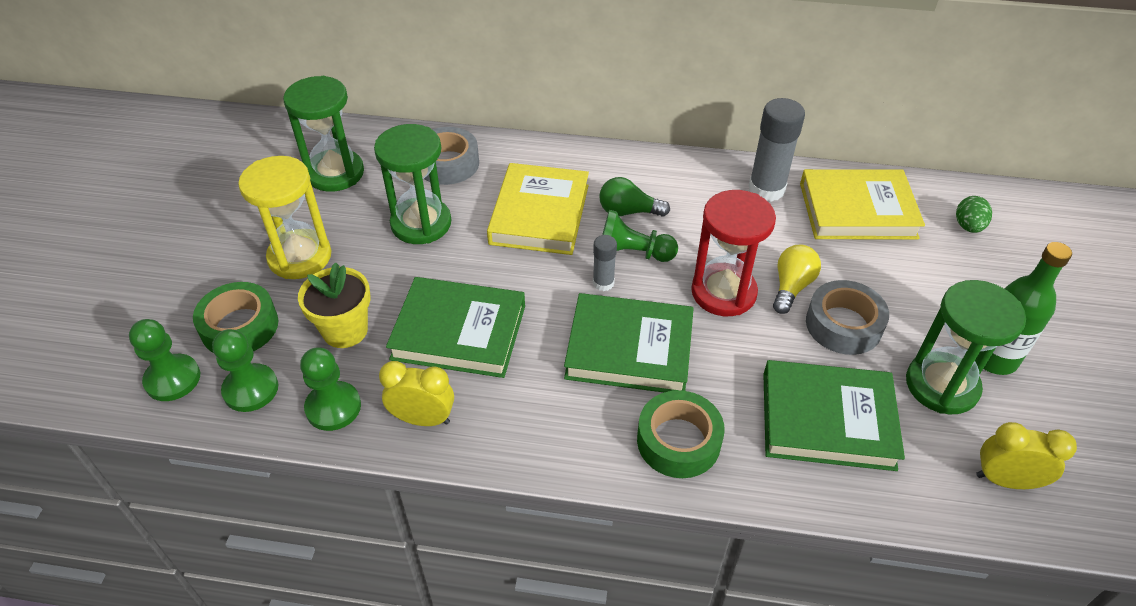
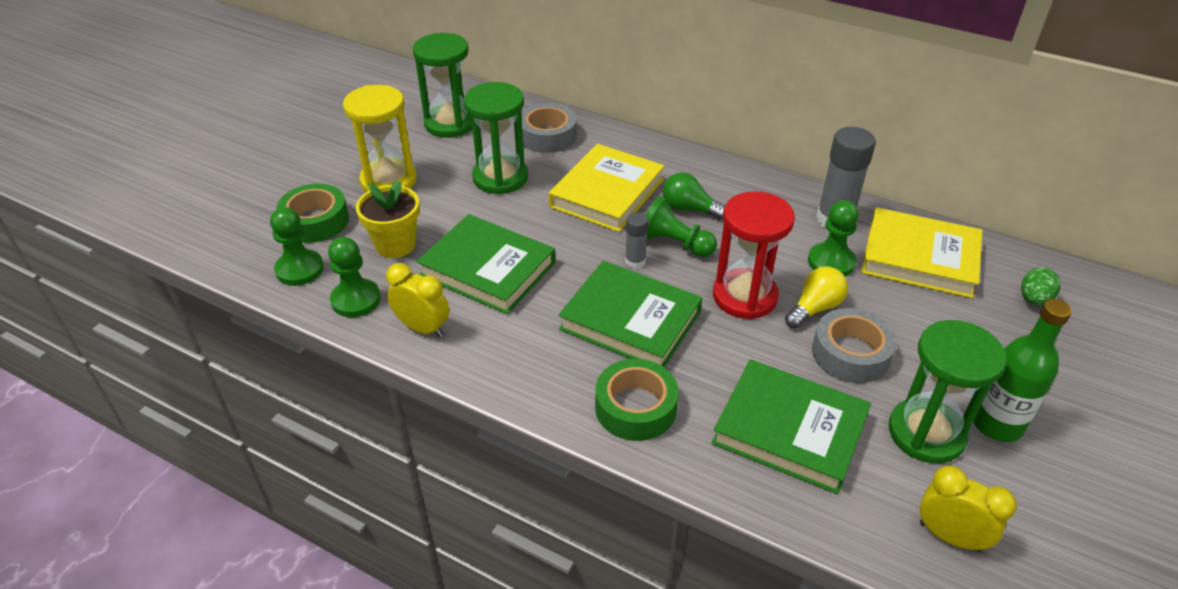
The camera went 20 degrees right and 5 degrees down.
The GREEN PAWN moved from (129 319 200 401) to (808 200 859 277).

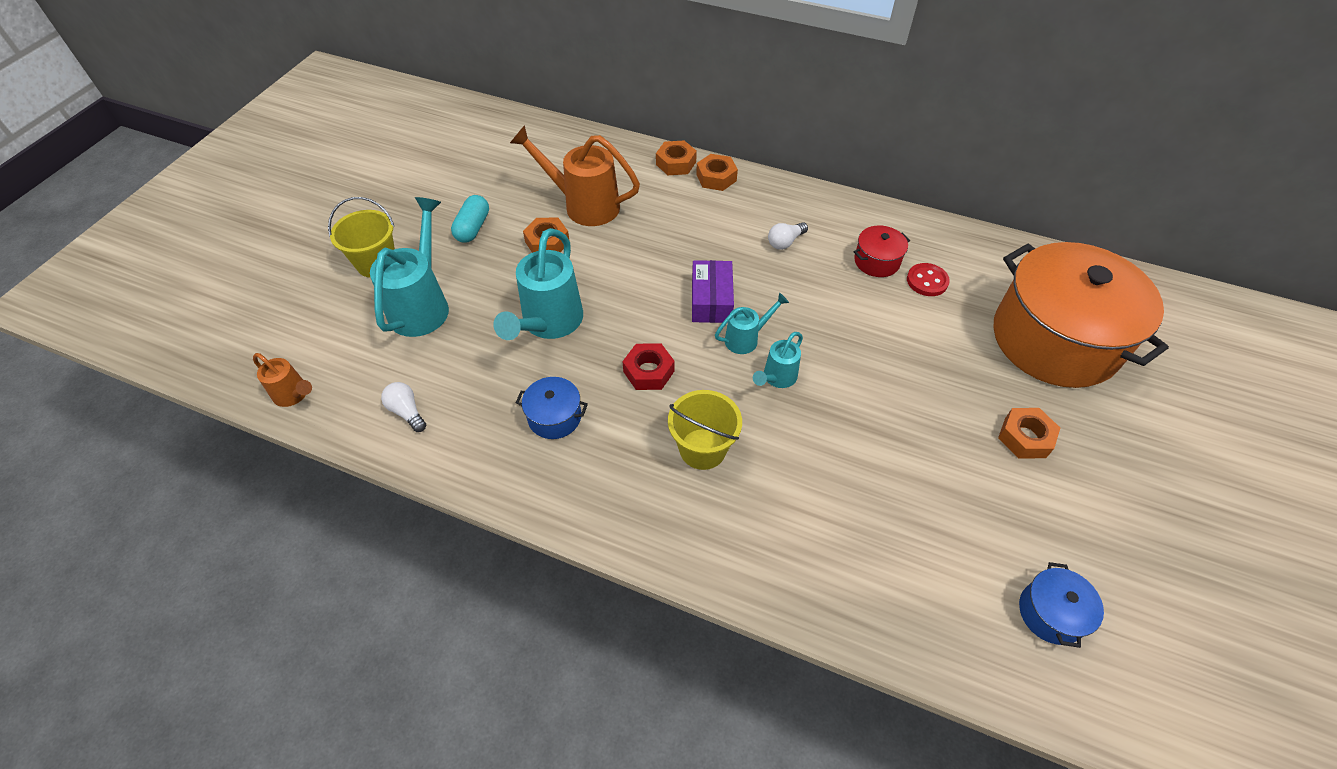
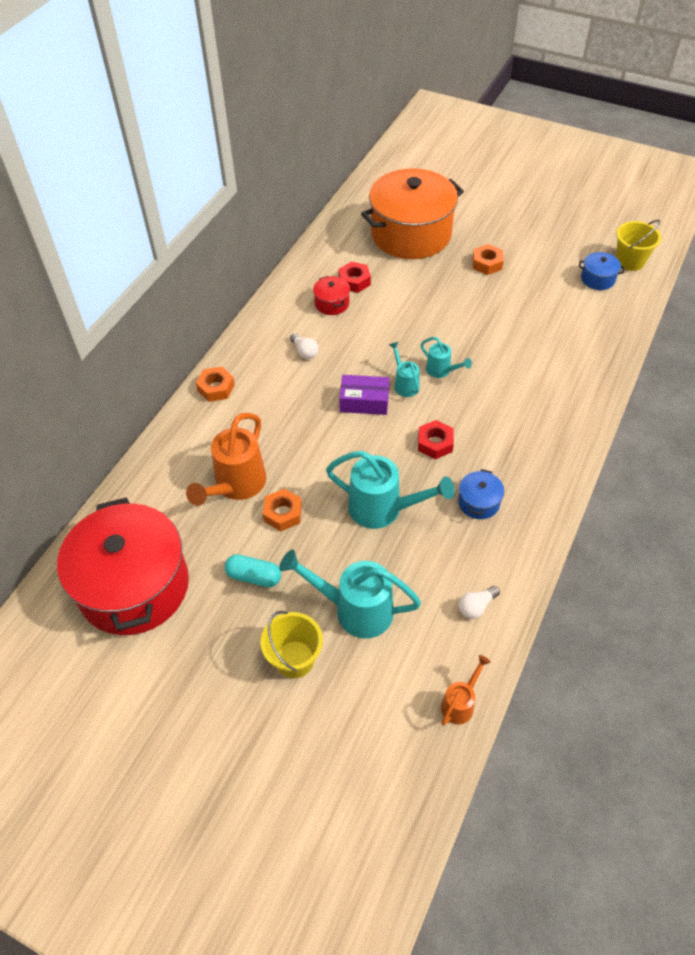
The camera went 85 degrees left and 0 degrees up.
The ORANGE NUT at (656 140 697 175) disappeared.
The RED BUTTON at (907 263 950 296) was replaced by the RED NUT at (338 262 371 293).
The YELLOW BUCKET moved from (668 390 742 470) to (616 220 661 271).
The RED POT at (57 498 189 635) appeared.

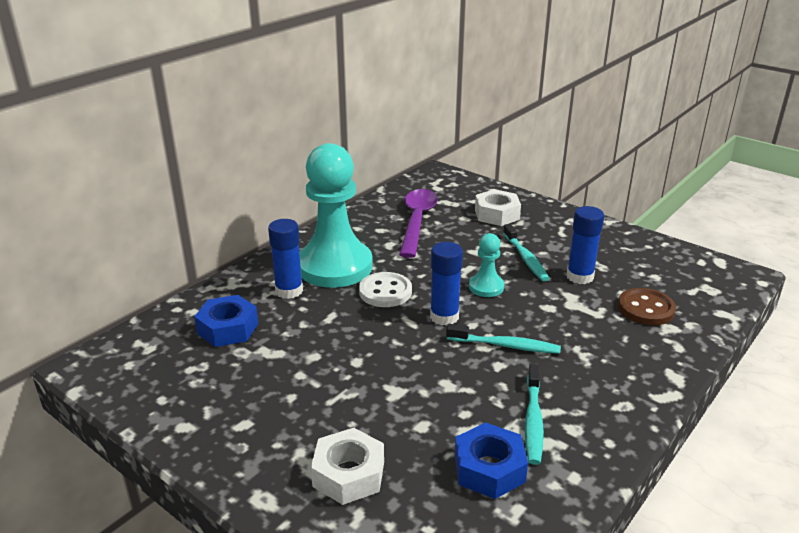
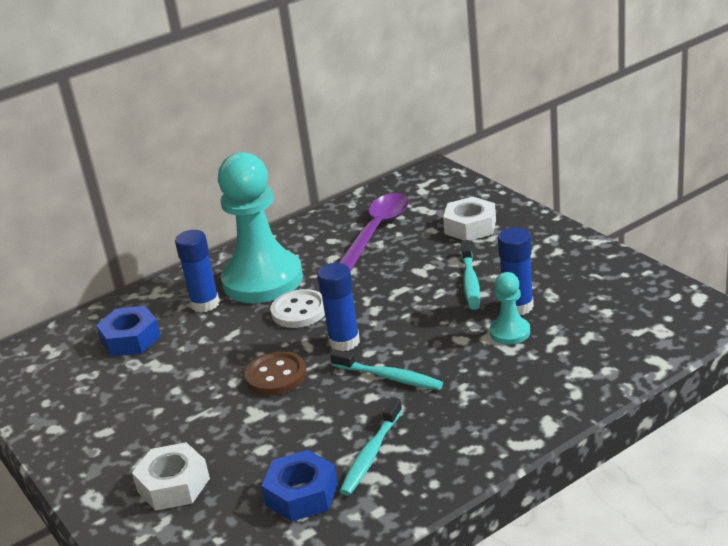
The camera went 20 degrees right and 0 degrees up.
The TURQUOISE PAWN moved from (469 233 504 297) to (490 272 530 345).
The BROWN BUTTON moved from (618 288 676 325) to (244 351 307 395).

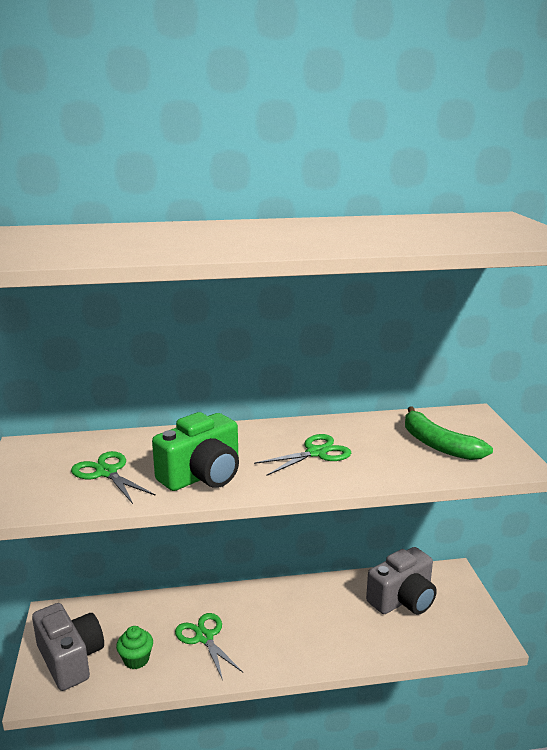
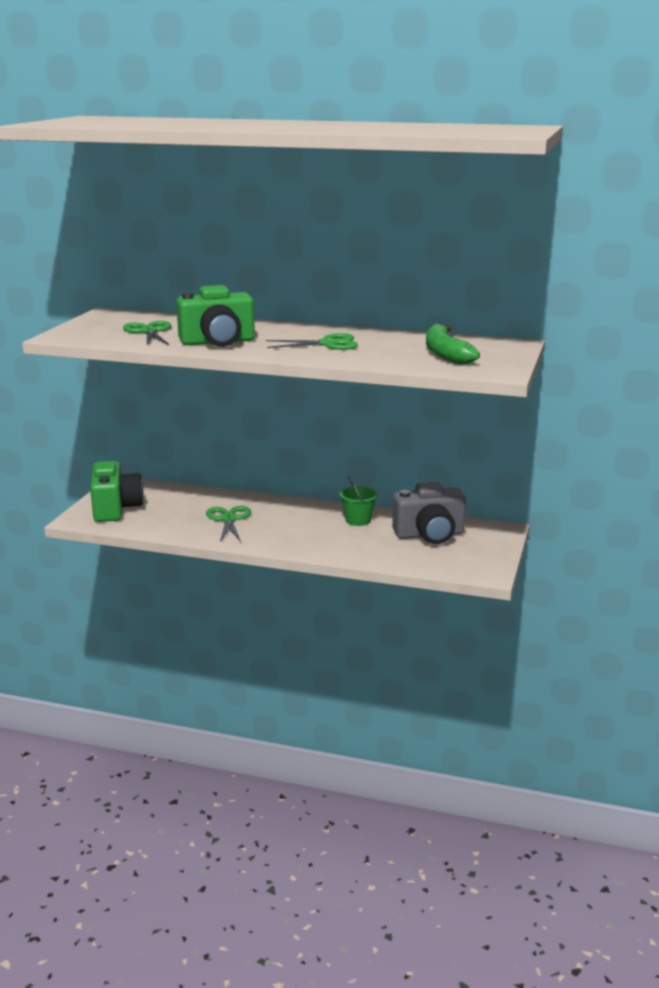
The camera went 25 degrees right and 0 degrees up.
The GREY CAMERA at (32 603 104 691) became the GREEN CAMERA at (90 461 144 522).
The GREEN CUPCAKE at (116 626 153 669) disappeared.
The GREEN BUCKET at (340 476 378 526) appeared.

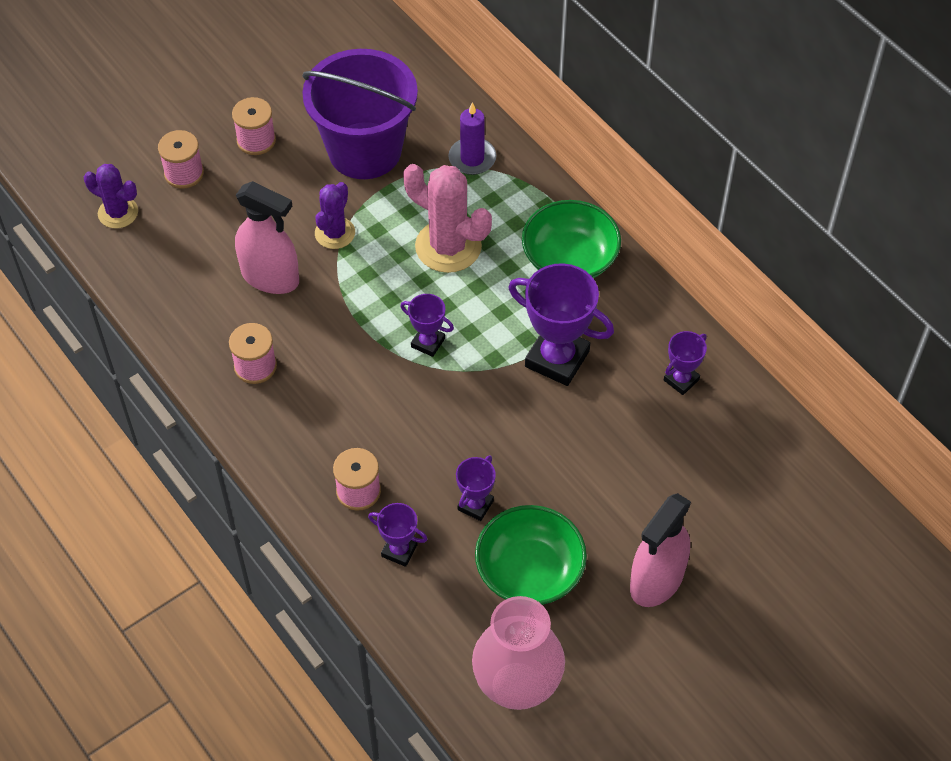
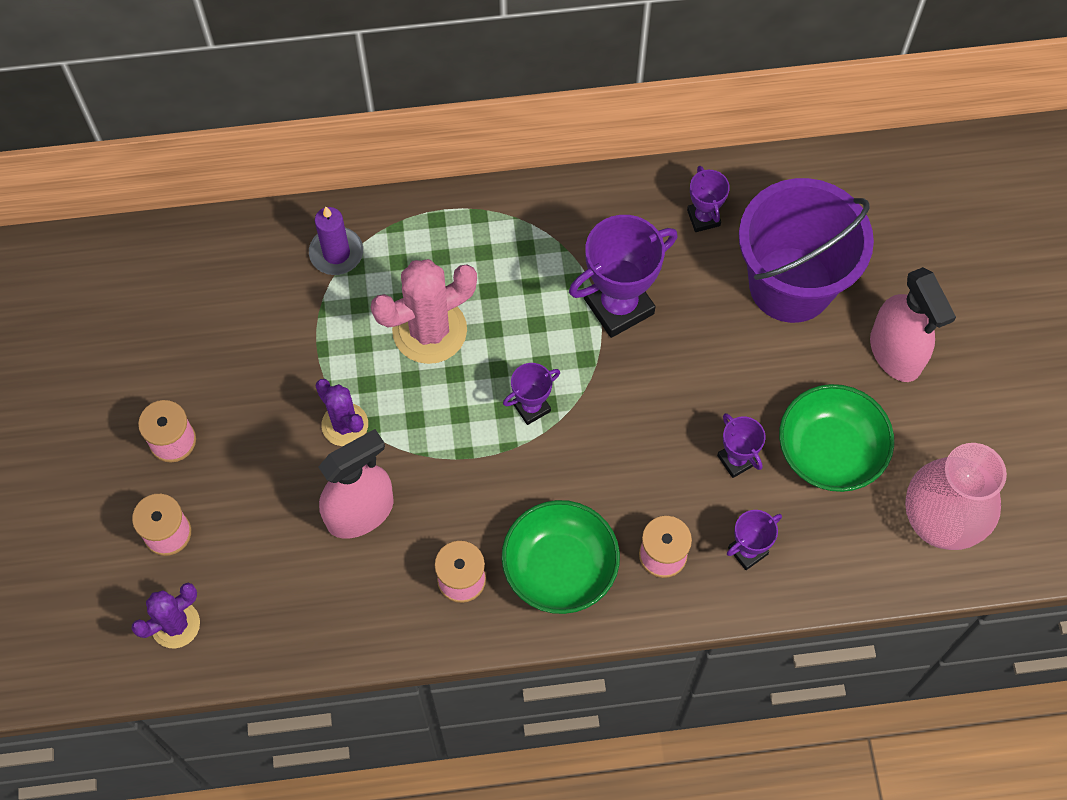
The camera went 60 degrees left and 10 degrees up.
The PURPLE BUCKET moved from (302 49 418 179) to (739 178 874 323).
The GREEN BOWL moved from (522 200 621 278) to (501 500 620 614).

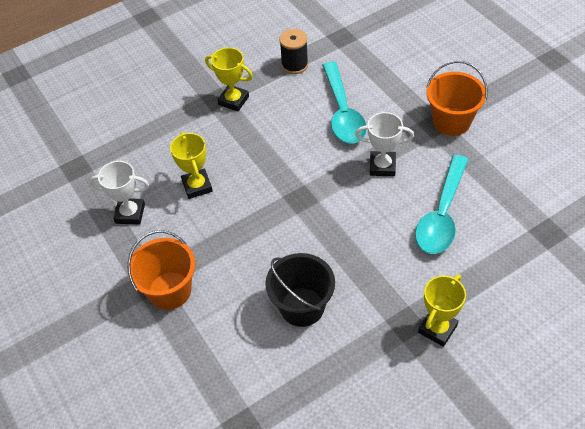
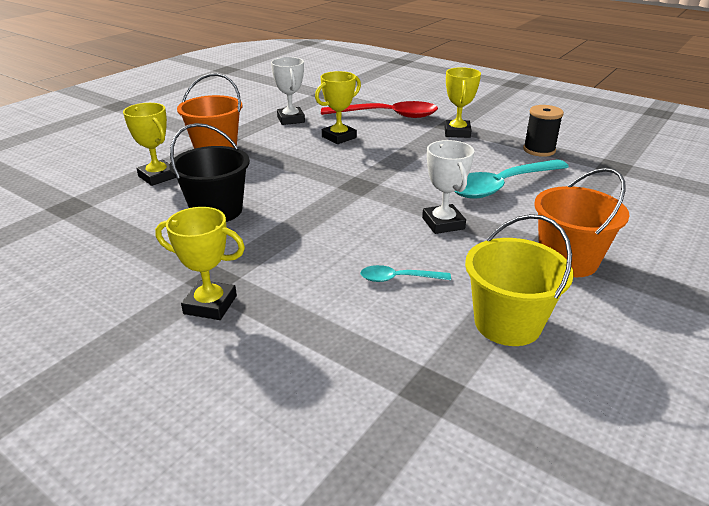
The camera went 65 degrees right and 20 degrees down.
The TURQUOISE SPOON at (415 155 469 254) changed to 0.48 times the size.
The RED SPOON at (321 101 438 118) appeared.
The YELLOW TROPHY at (123 103 176 186) appeared.
The YELLOW BUCKET at (465 214 574 346) appeared.

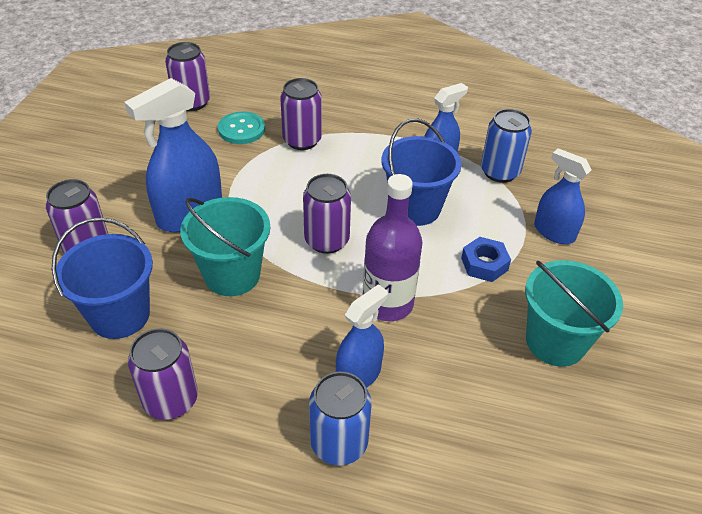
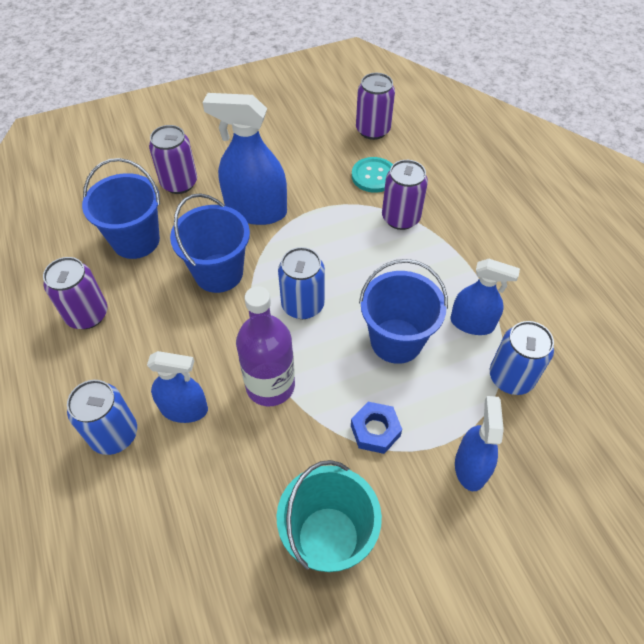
The camera went 55 degrees right and 10 degrees up.
The PURPLE CAN at (303 174 351 254) became the BLUE CAN at (278 247 325 319).
The TURQUOISE BUCKET at (180 197 270 296) became the BLUE BUCKET at (170 193 250 293).

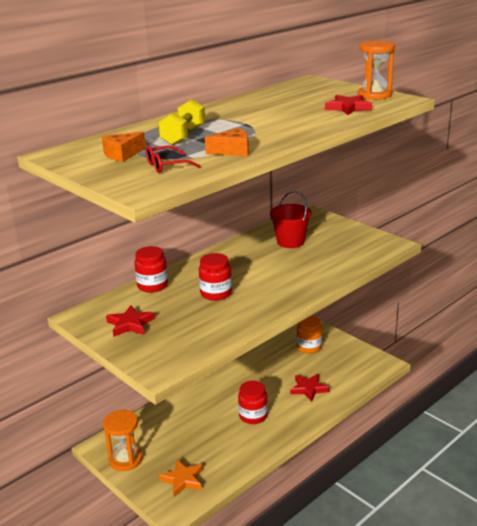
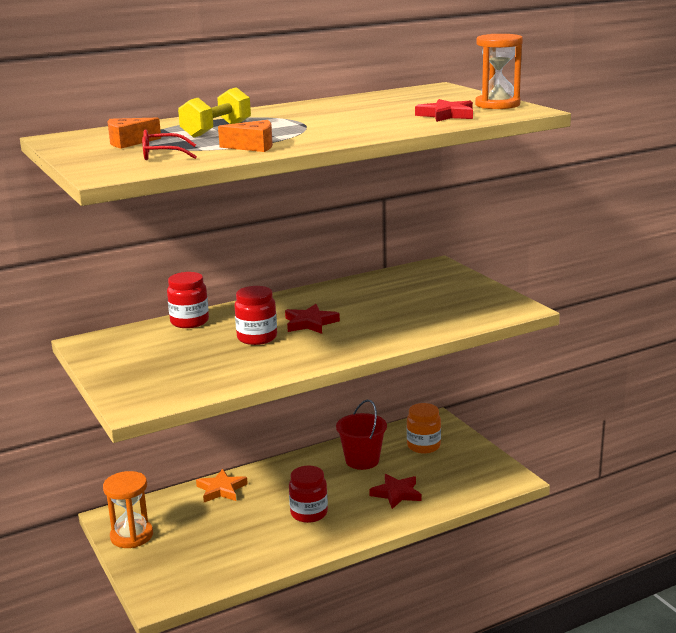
The camera went 15 degrees right and 5 degrees down.
The RED BUCKET moved from (270 191 312 248) to (336 400 387 470).
The RED STAR moved from (106 305 155 337) to (285 304 340 334).
The ORANGE STAR moved from (159 459 203 497) to (196 469 248 502).

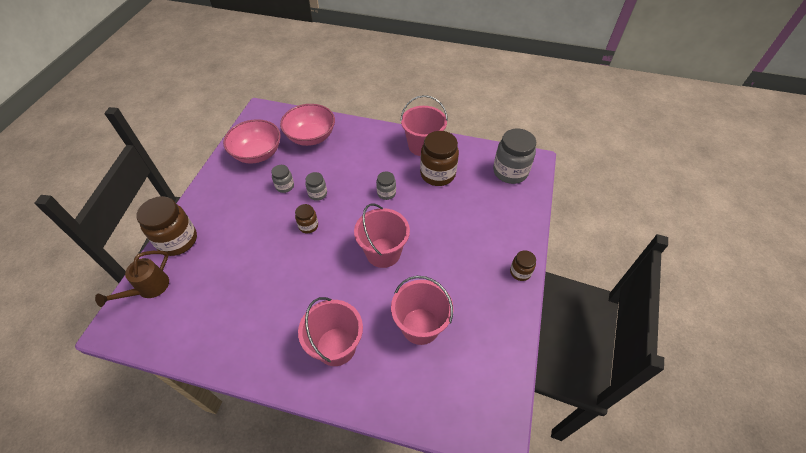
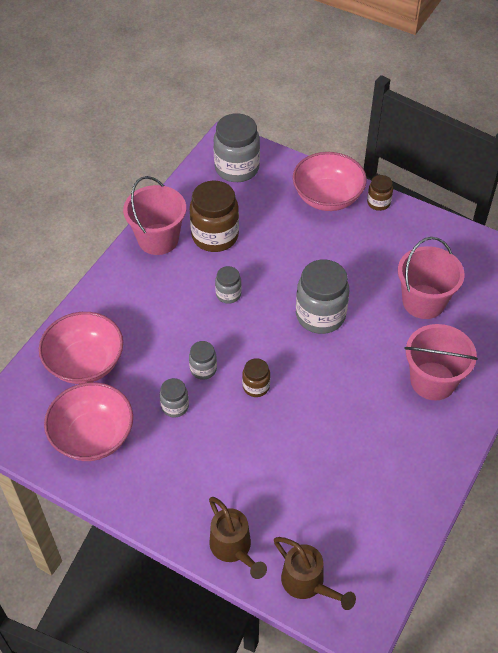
The camera went 75 degrees left and 0 degrees up.
The BROWN JAR at (137 196 197 256) was replaced by the BROWN WATERING CAN at (209 497 267 579).
The PINK BUCKET at (354 203 410 268) was replaced by the GREY JAR at (296 259 349 334).
The PINK BOWL at (293 152 367 211) appeared.

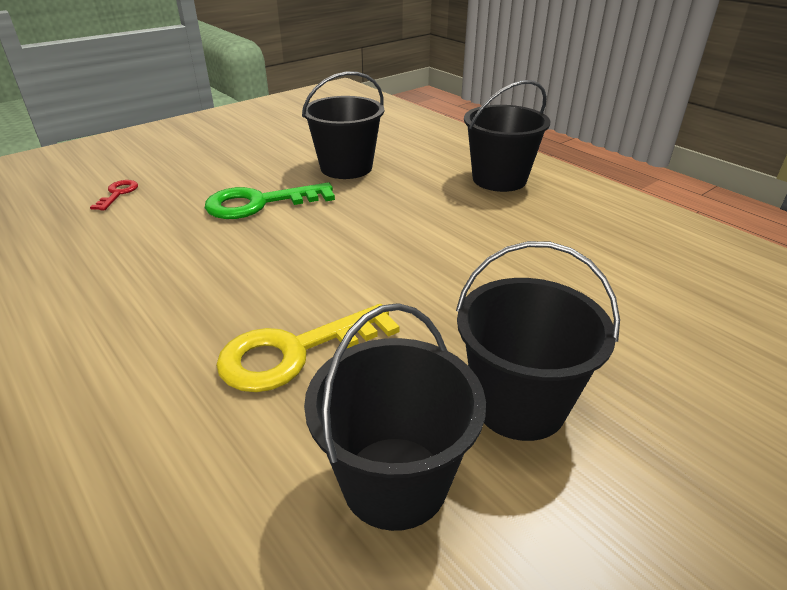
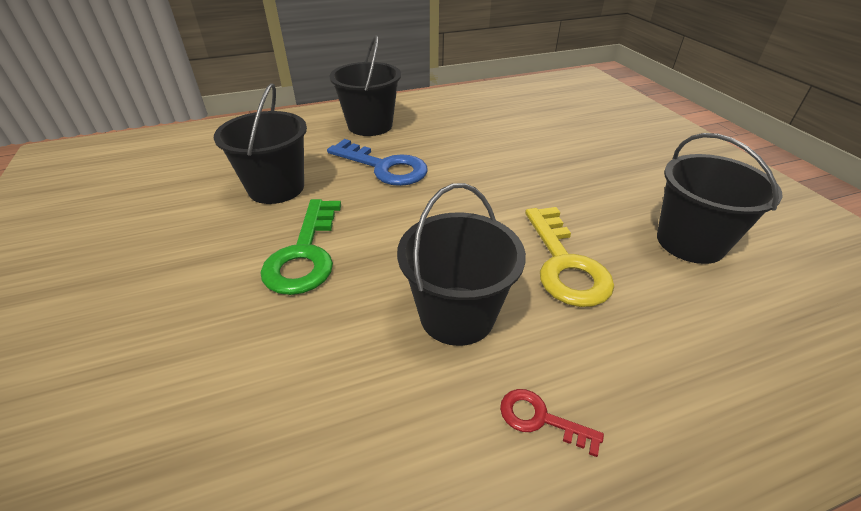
The camera went 70 degrees left and 5 degrees up.
The RED KEY moved from (90 180 138 210) to (500 389 604 457).
The BLACK BUCKET moved from (456 241 620 441) to (397 183 526 346).
The BLUE KEY at (327 139 428 186) appeared.

